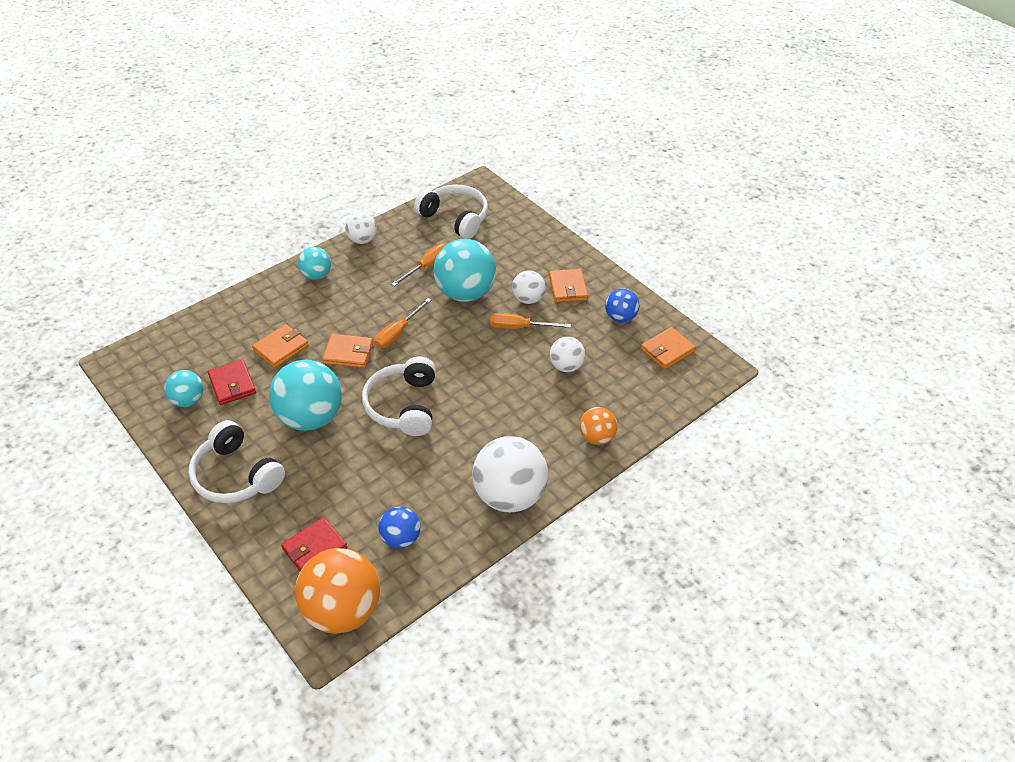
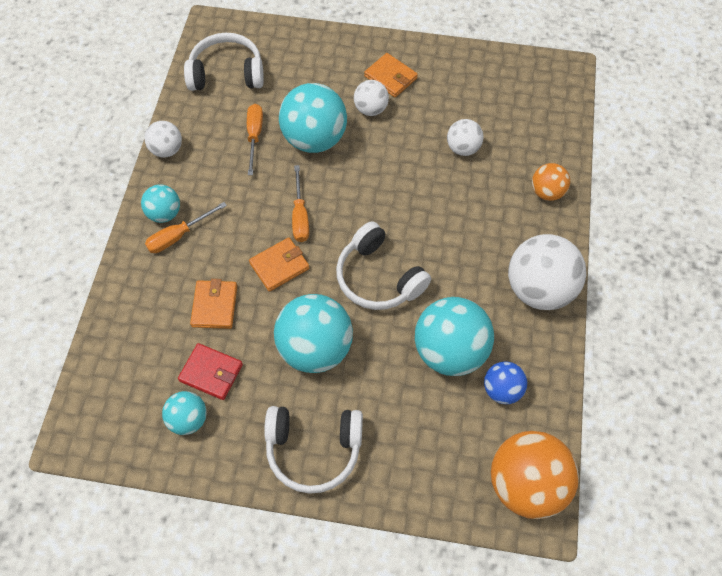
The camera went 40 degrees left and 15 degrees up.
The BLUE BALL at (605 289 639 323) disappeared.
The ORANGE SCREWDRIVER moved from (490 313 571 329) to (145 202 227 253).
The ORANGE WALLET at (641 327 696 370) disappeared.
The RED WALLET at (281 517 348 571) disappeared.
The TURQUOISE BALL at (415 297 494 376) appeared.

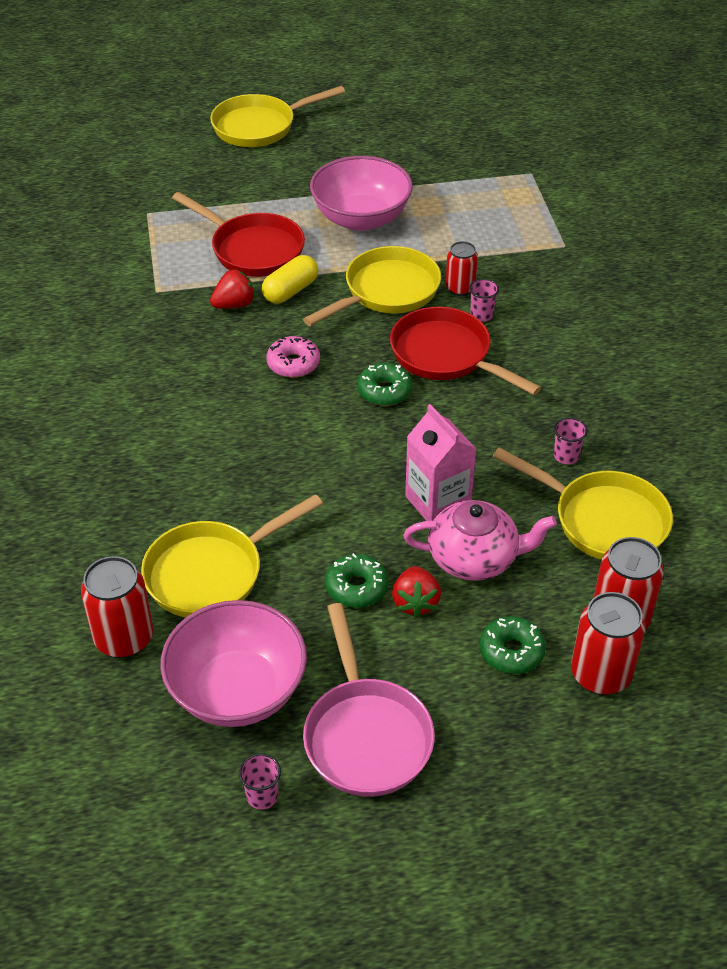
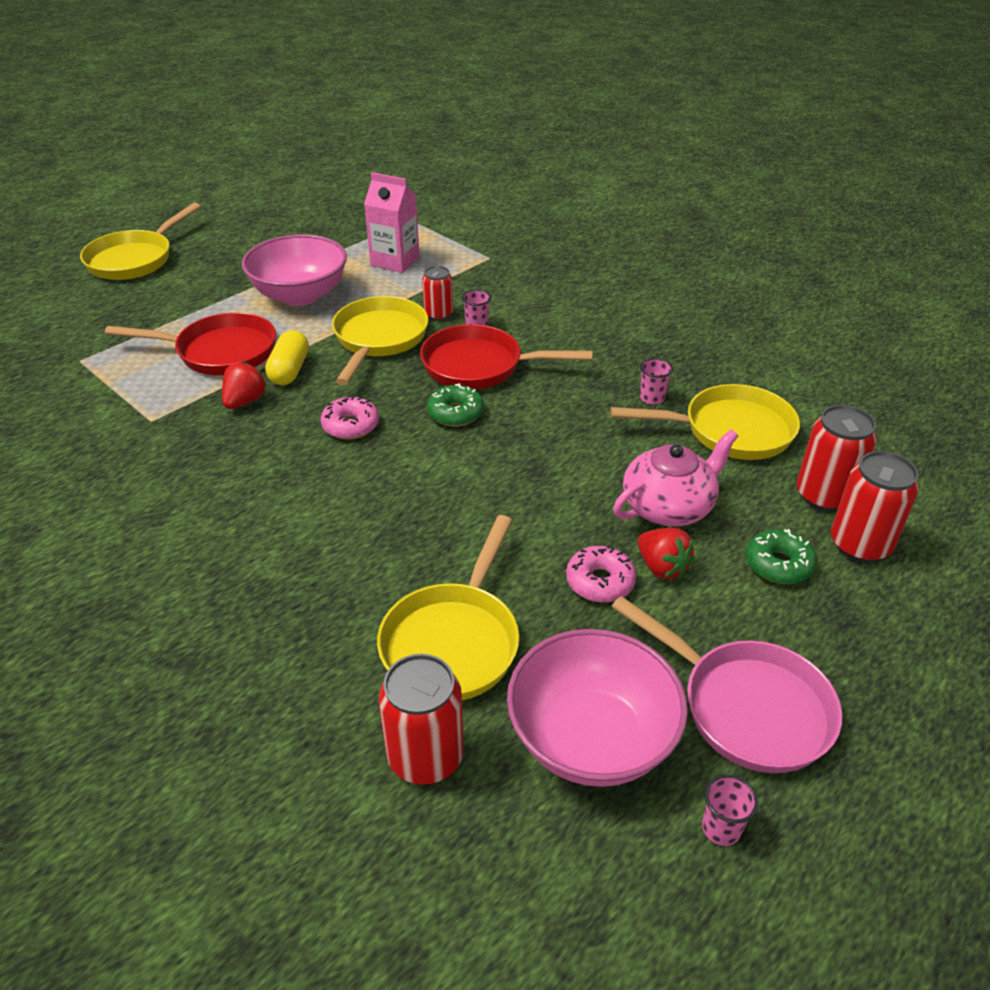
The camera went 35 degrees left and 5 degrees down.
The PINK CARTON moved from (405 404 476 521) to (364 172 420 273).
The GREEN DONUT at (325 553 388 608) became the PINK DONUT at (566 546 636 603).

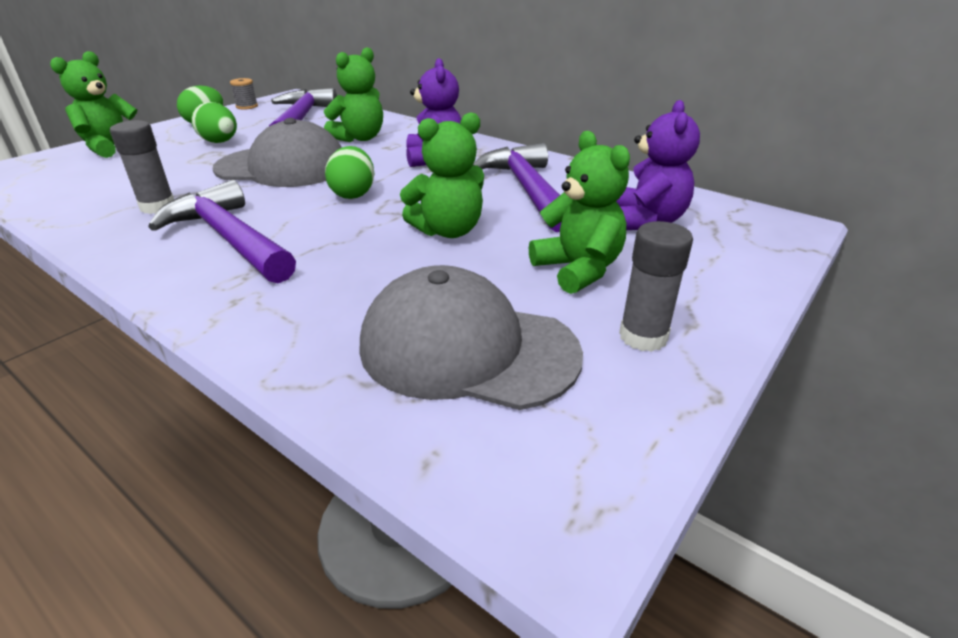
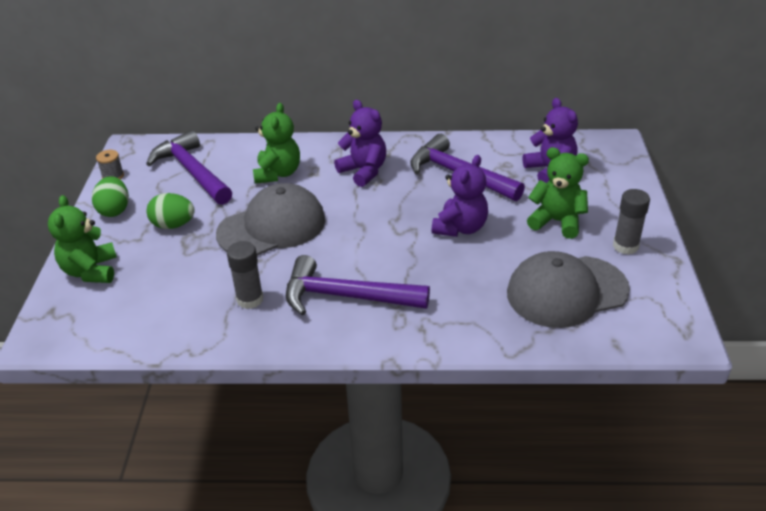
The camera went 35 degrees left and 5 degrees up.
The GREEN TEDDY BEAR at (400 112 484 238) became the PURPLE TEDDY BEAR at (431 155 488 237).
The GREEN EGG at (325 146 374 199) disappeared.

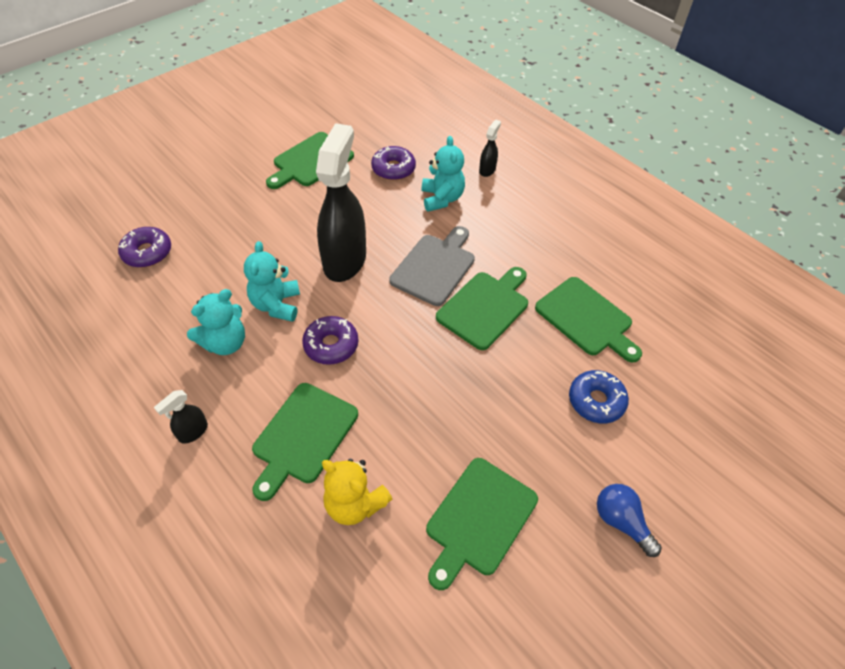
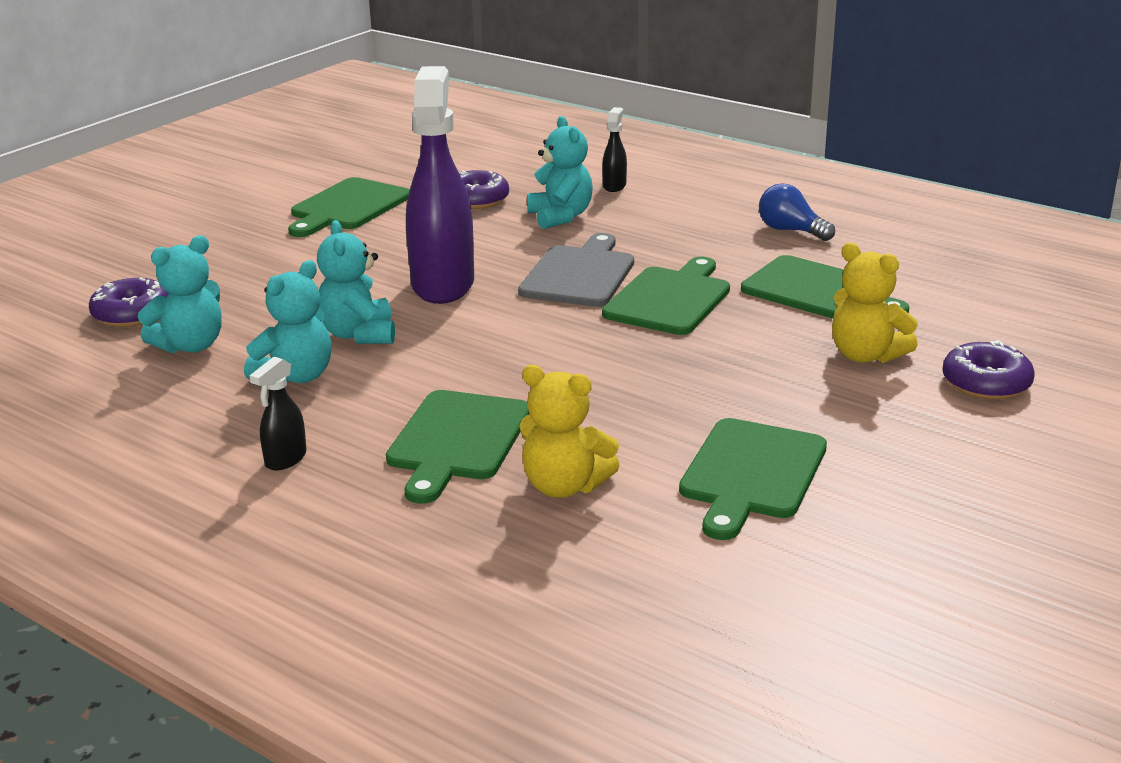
The camera went 10 degrees left and 25 degrees down.
The BLACK SPRAY BOTTLE at (316 123 366 282) became the PURPLE SPRAY BOTTLE at (406 66 474 304).
The PURPLE DONUT moved from (302 316 358 365) to (942 340 1034 400).
The BLUE DONUT at (569 370 629 423) was replaced by the YELLOW TEDDY BEAR at (832 243 918 363).
The BLUE LIGHT BULB moved from (597 484 662 557) to (759 183 835 241).
The TURQUOISE TEDDY BEAR at (138 236 222 353) appeared.

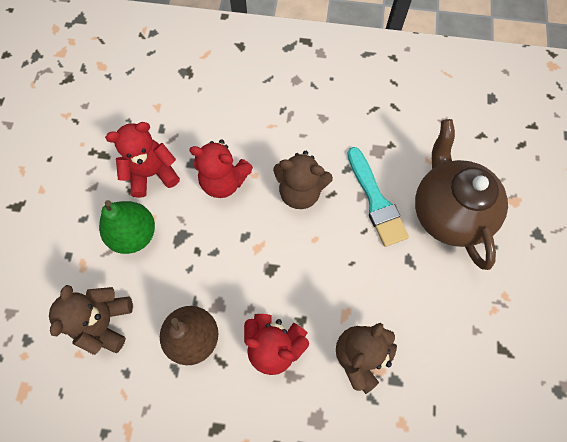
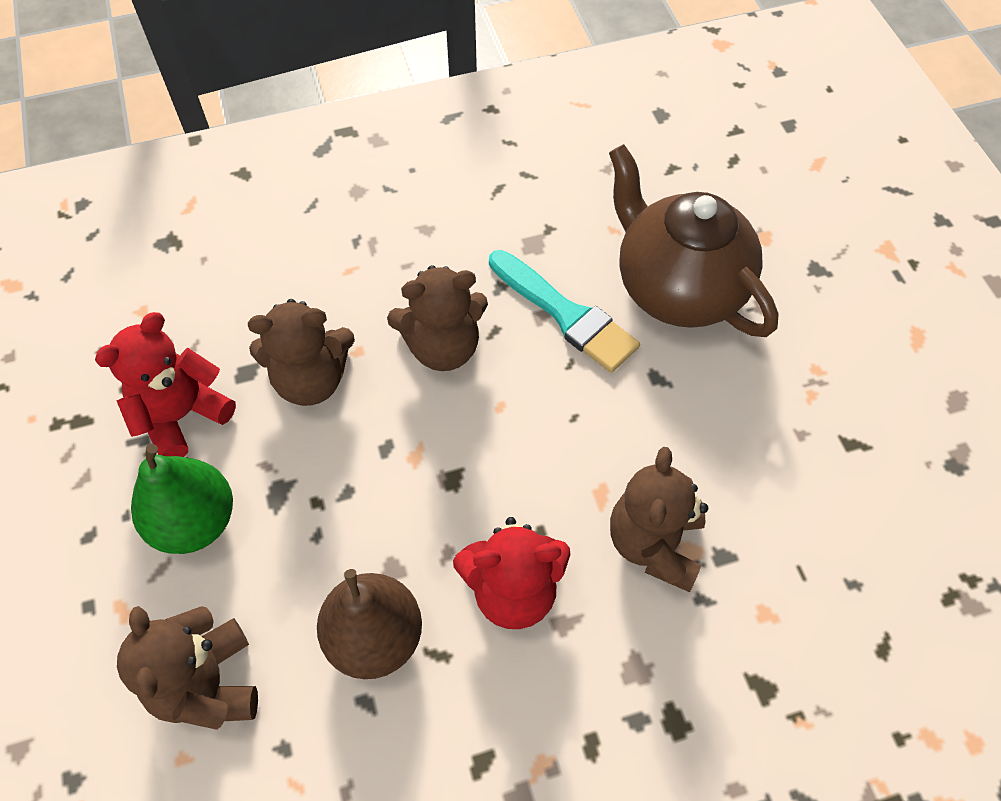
The camera went 25 degrees left and 10 degrees down.
The RED TEDDY BEAR at (189 140 253 198) became the BROWN TEDDY BEAR at (248 299 355 406).

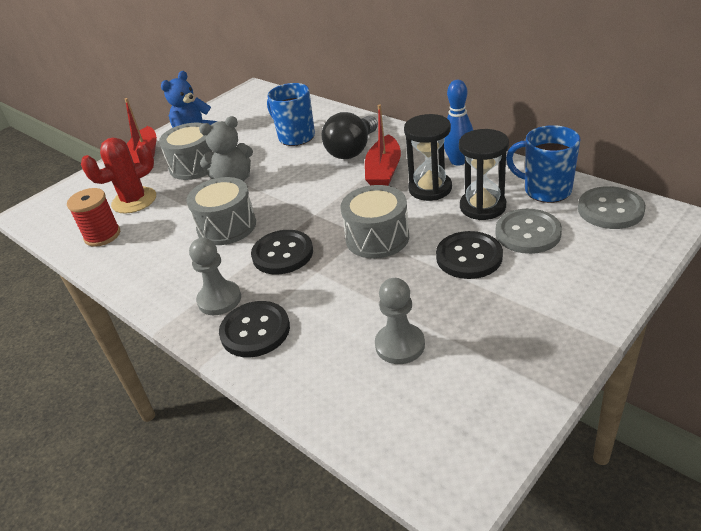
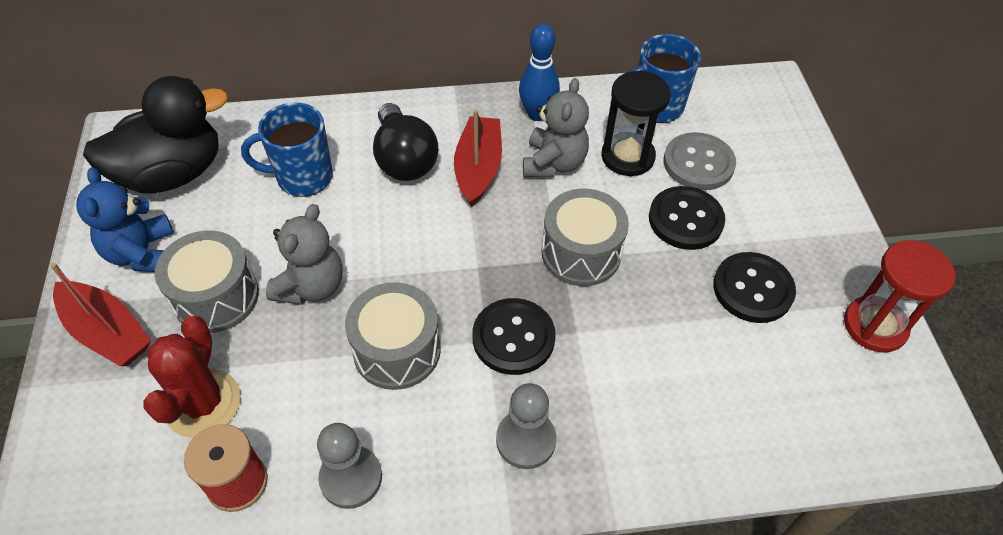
The camera went 55 degrees left and 15 degrees up.
The RED BOAT at (365 104 401 186) turned 135 degrees counterclockwise.
The BLACK HOURGLASS at (404 114 452 201) was replaced by the GREY TEDDY BEAR at (523 78 589 178).
The GREY BUTTON at (578 186 646 229) disappeared.
The GREY PAWN moved from (375 278 425 364) to (317 423 382 509).
The BLACK BUTTON moved from (219 301 290 357) to (713 252 796 323).
The BLACK DUCK at (83 76 228 194) appeared.
The RED HOURGLASS at (844 240 956 353) appeared.

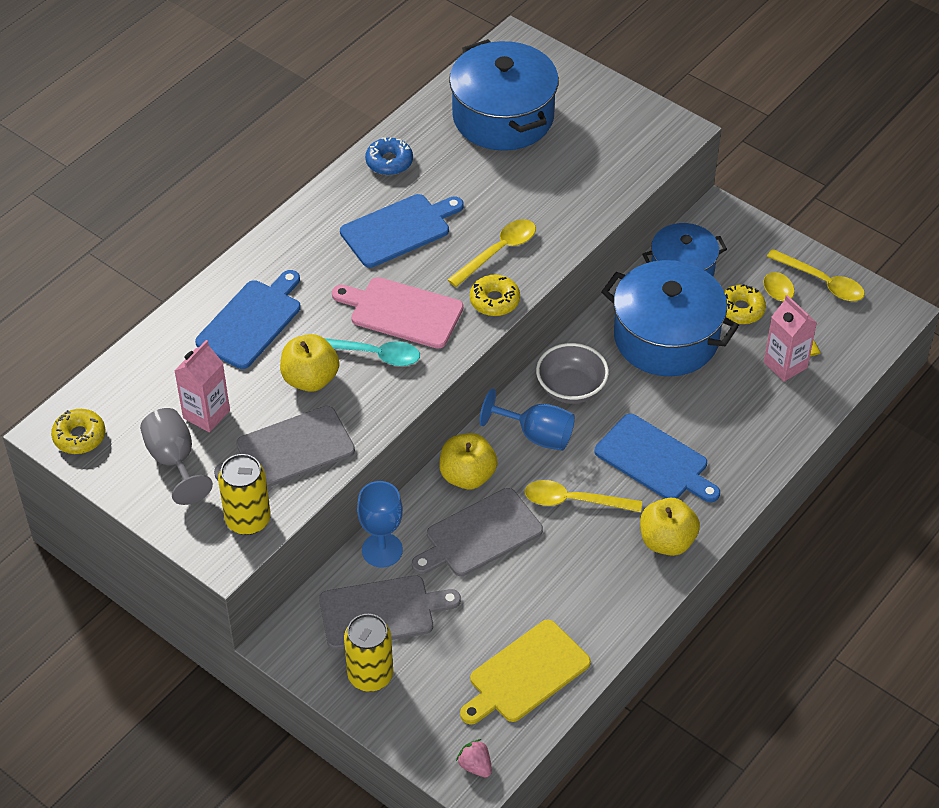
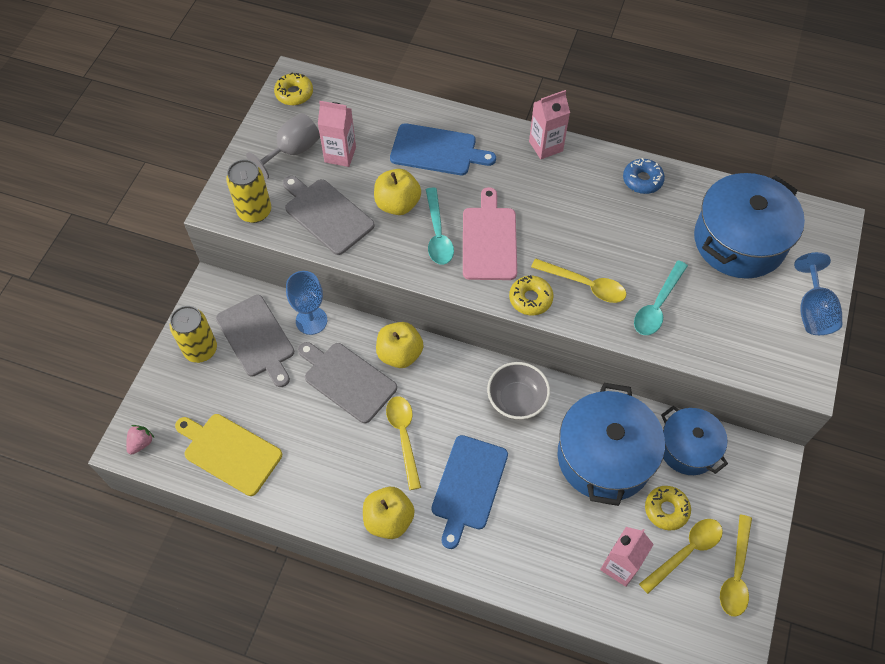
The camera went 70 degrees right and 10 degrees up.
The BLUE CUTTING BOARD at (340 194 464 268) disappeared.
The BLUE GOBLET moved from (479 388 575 451) to (794 252 842 335).
The PINK CARTON at (529 90 570 159) appeared.
The TURQUOISE SPOON at (634 260 688 335) appeared.

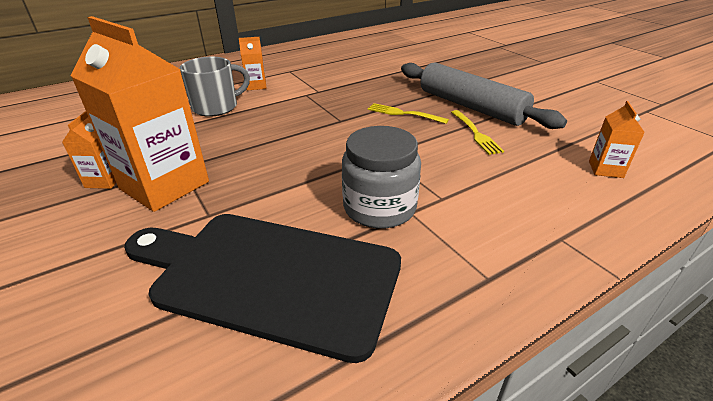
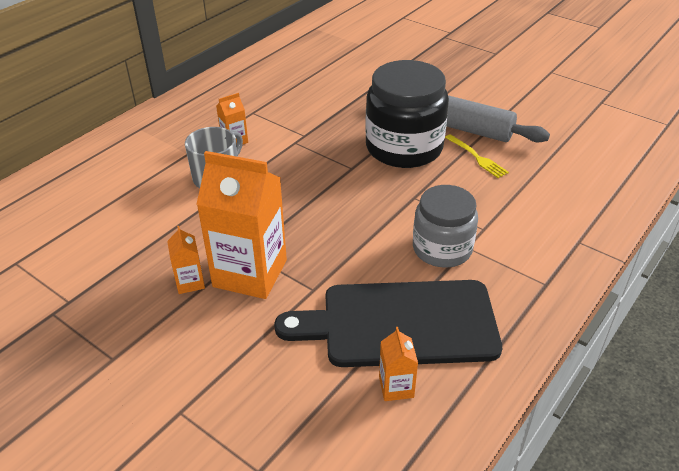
The camera went 20 degrees left and 5 degrees up.
The ORANGE CARTON moved from (589 101 645 178) to (379 327 418 401).
The YELLOW FORK at (368 103 449 124) was replaced by the BLACK JAR at (365 60 449 168).

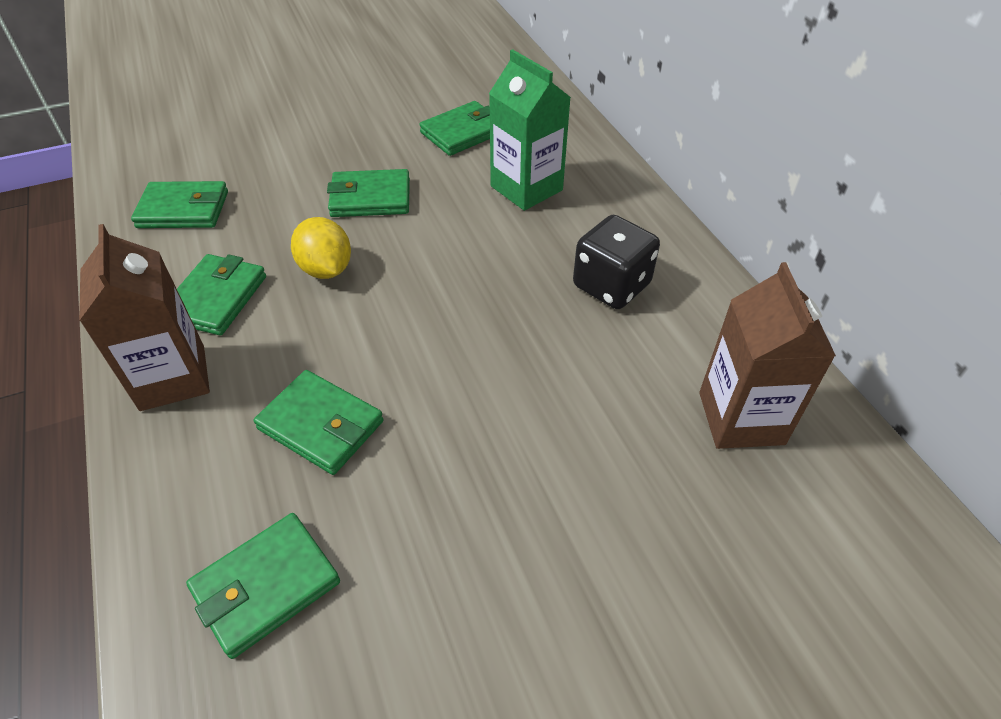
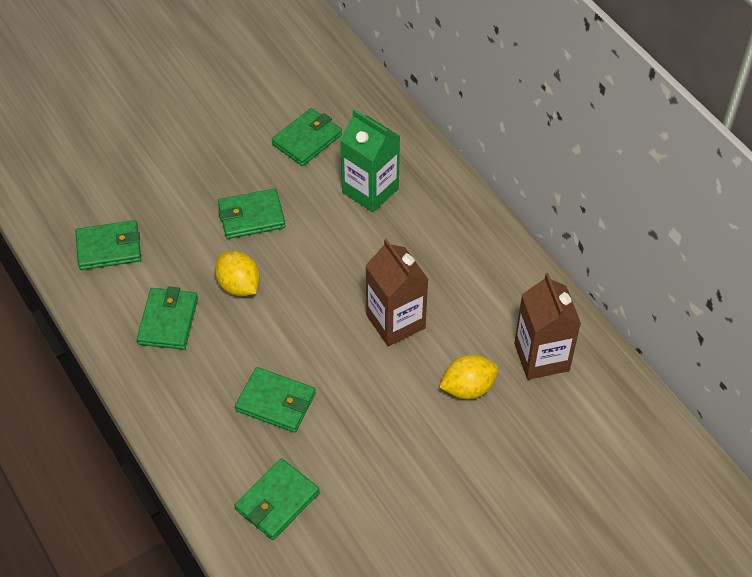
The camera went 10 degrees left and 5 degrees up.
The BLACK DICE at (573 215 660 309) disappeared.
The BROWN CARTON moved from (79 224 210 411) to (365 239 429 346).
The YELLOW LEMON at (439 355 498 399) appeared.

